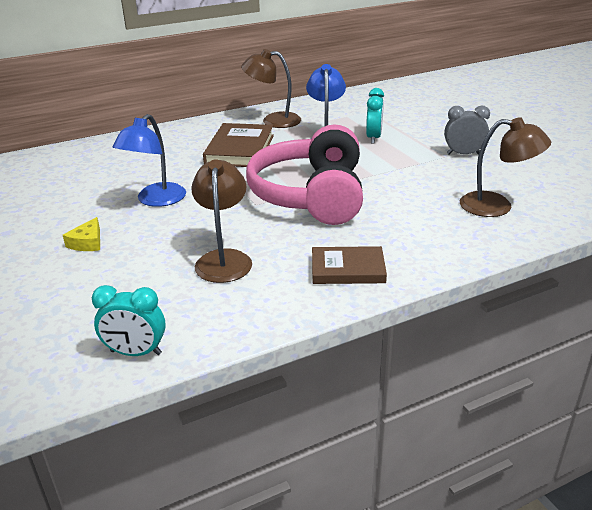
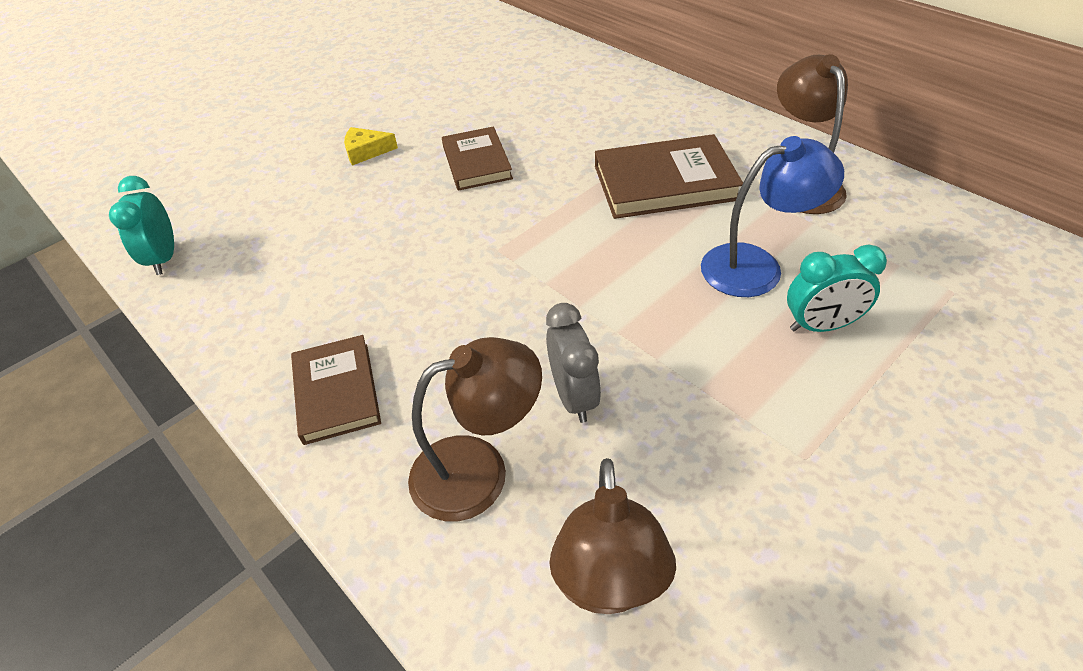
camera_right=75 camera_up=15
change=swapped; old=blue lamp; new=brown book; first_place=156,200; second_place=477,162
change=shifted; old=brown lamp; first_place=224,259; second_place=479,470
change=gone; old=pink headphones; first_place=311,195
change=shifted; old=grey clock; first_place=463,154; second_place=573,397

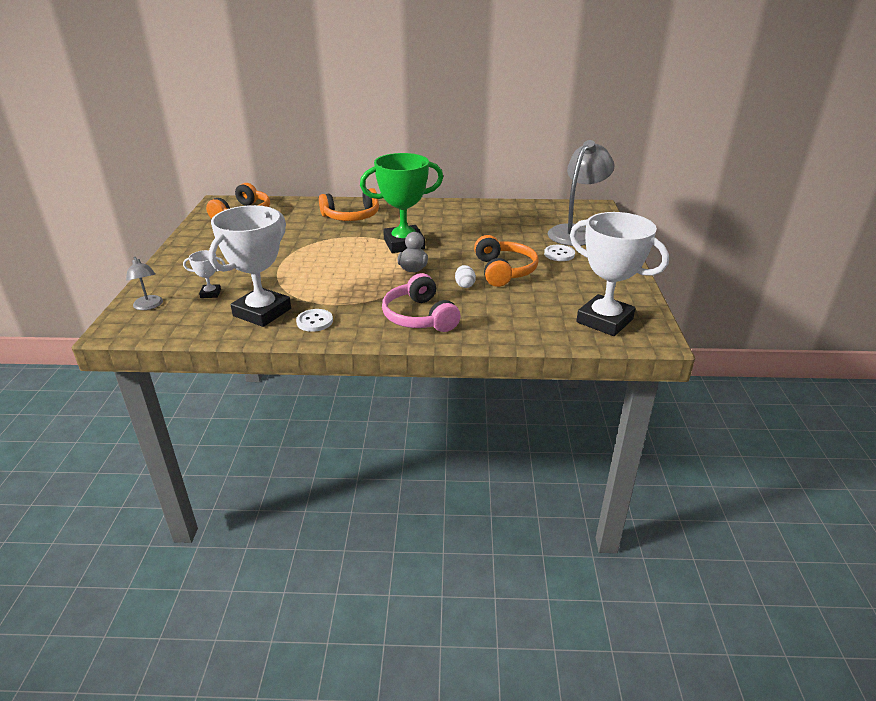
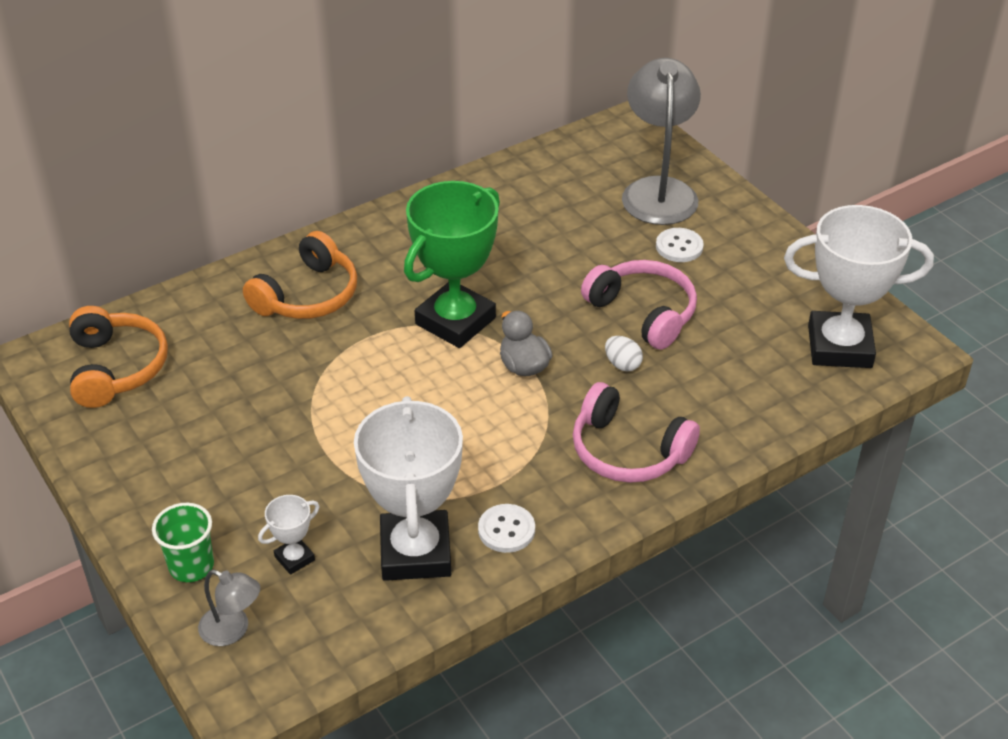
camera_right=-35 camera_up=10
change=repainted; old=orange headphones; new=pink headphones; first_place=504,271; second_place=643,313
change=new; new=green cup; second_place=191,566

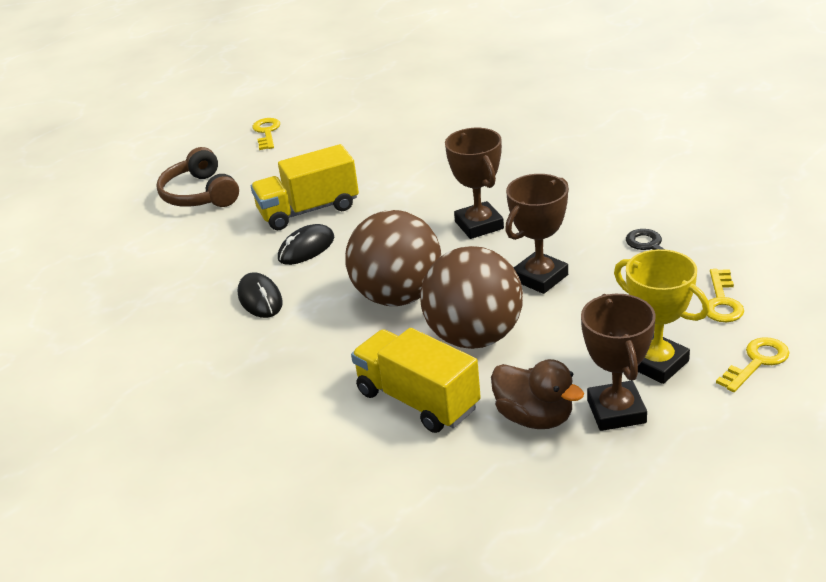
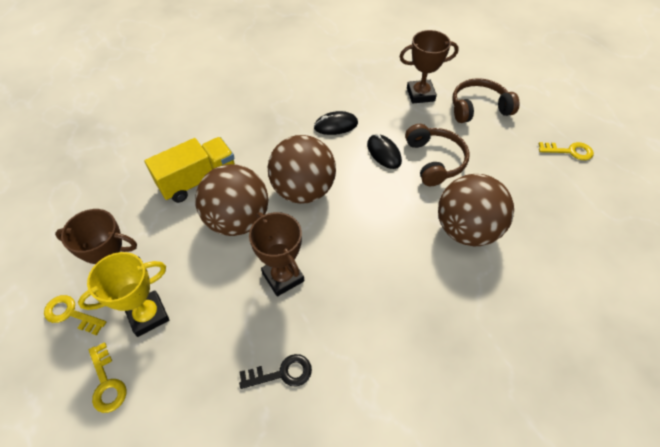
camera_right=100 camera_up=20
change=swapped; old=yellow truck; new=brown headphones; first_place=309,210; second_place=435,161
change=shifted; old=brown trophy; first_place=479,225; second_place=420,94
change=gone; old=brown duck; first_place=534,417
change=shifted; old=yellow key; first_place=722,301; second_place=70,314
change=new; new=brown ball; second_place=466,230

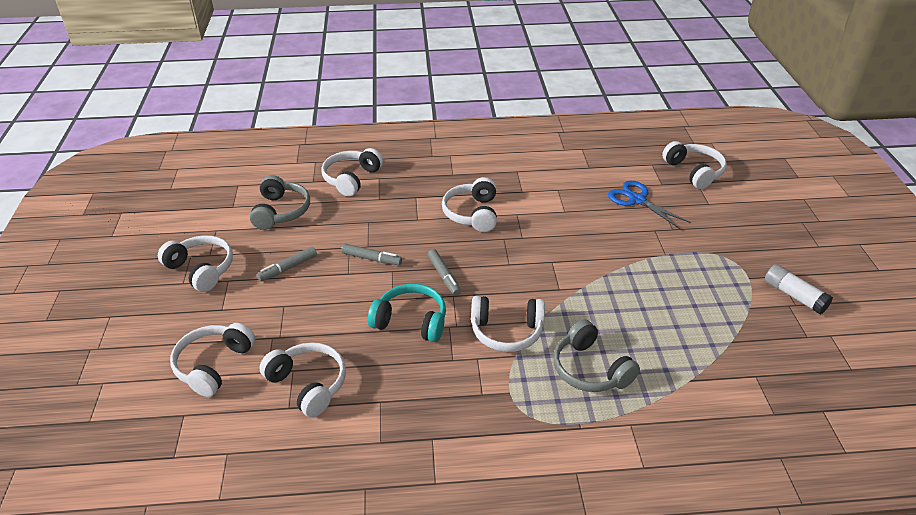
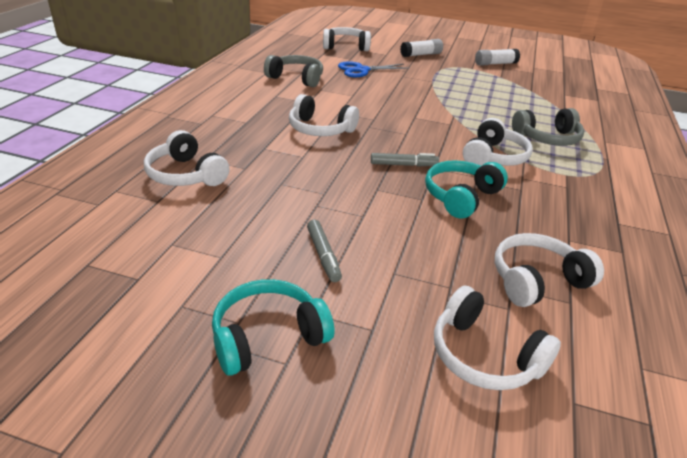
camera_right=-70 camera_up=-5
change=repainted; old=white headphones; new=turquoise headphones; first_place=201,269; second_place=268,336
change=shifted; old=grey headphones; first_place=281,211; second_place=296,78
change=gone; old=grey marker; first_place=371,258
change=new; new=white glue stick; second_place=421,55

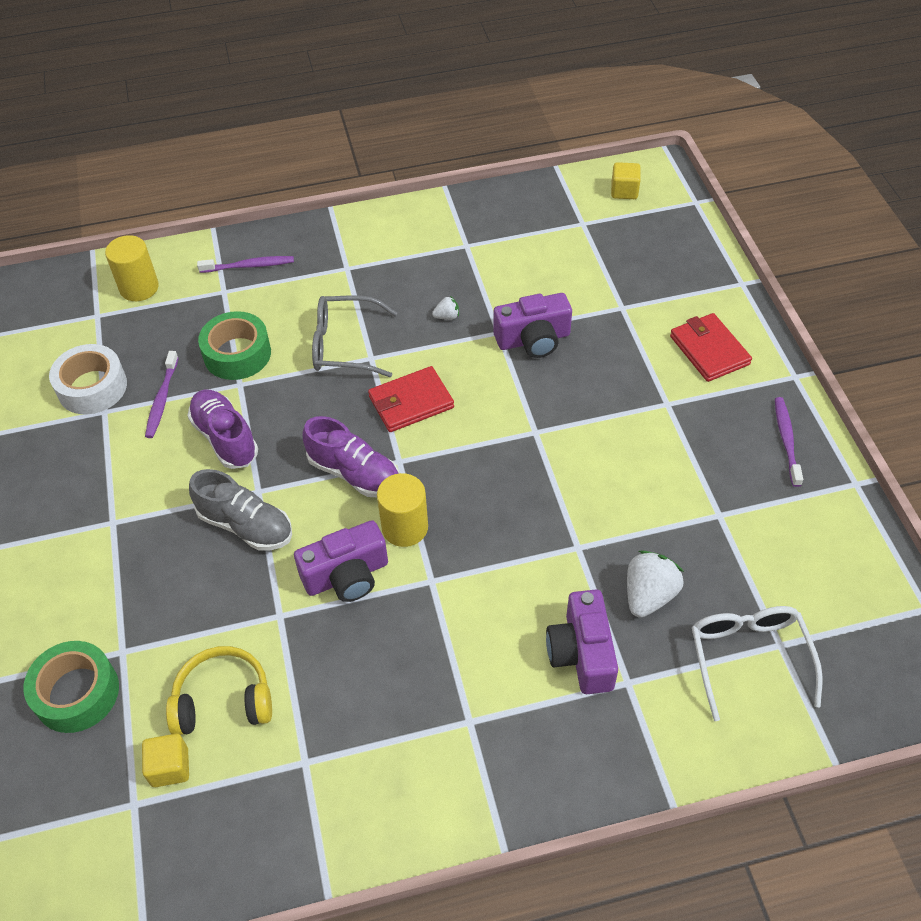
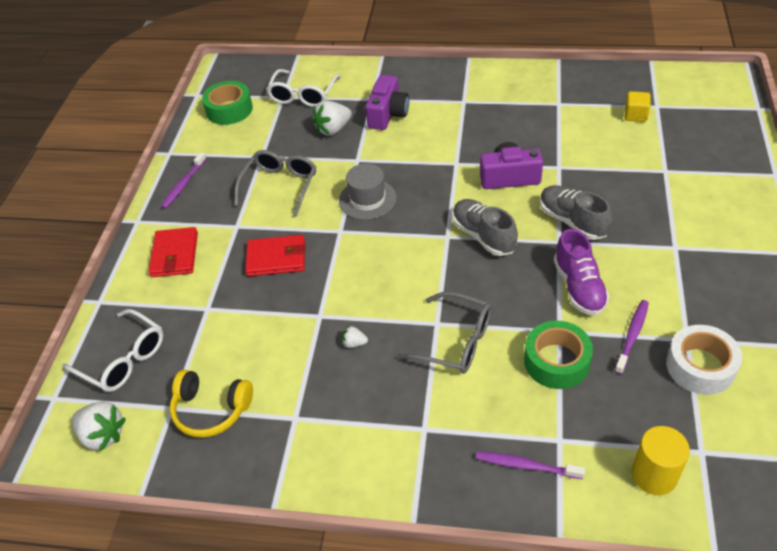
camera_right=-155 camera_up=-5
change=shifted; old=green tape; first_place=77,693; second_place=229,110
change=shifted; old=yellow headphones; first_place=223,700; second_place=211,410
change=repainted; old=purple shoe; new=grey shoe; first_place=354,473; second_place=483,236
change=shifted; old=red wallet; first_place=411,402; second_place=276,258
change=gone; old=yellow cylinder; first_place=405,527
change=gone; old=purple camera; first_place=533,339
change=swapped; old=yellow cube; new=white strawberry; first_place=624,191; second_place=103,435
change=new; new=white glasses; second_place=123,359
change=new; new=grey glasses; second_place=280,186
change=new; new=grey hat; second_place=367,199

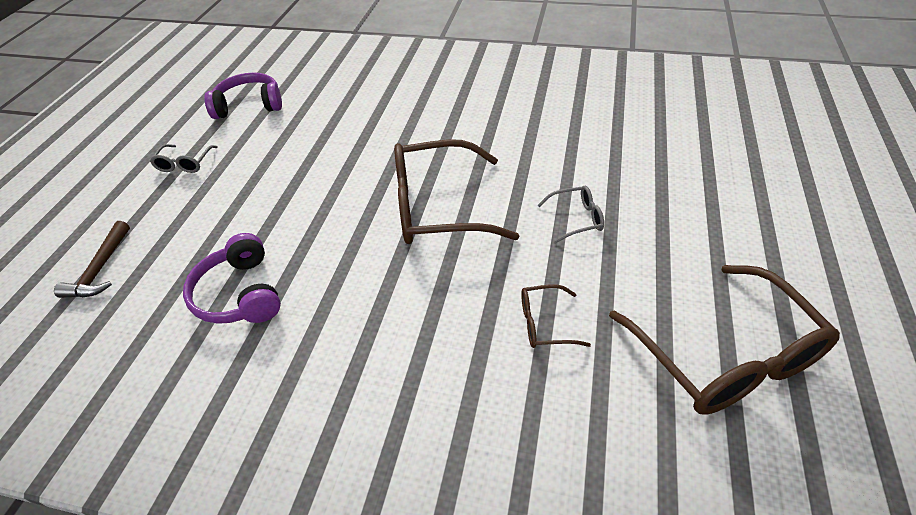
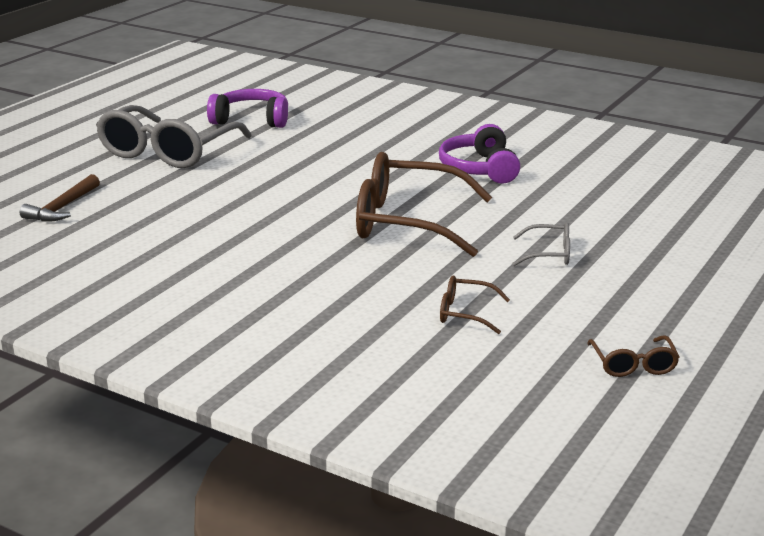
camera_right=15 camera_up=-20
change=scaled; old=grey glasses; first_place=184,164; second_place=167,152; factor=2.24
change=shifted; old=purple headphones; first_place=240,294; second_place=479,169
change=scaled; old=brown glasses; first_place=726,356; second_place=633,365; factor=0.45

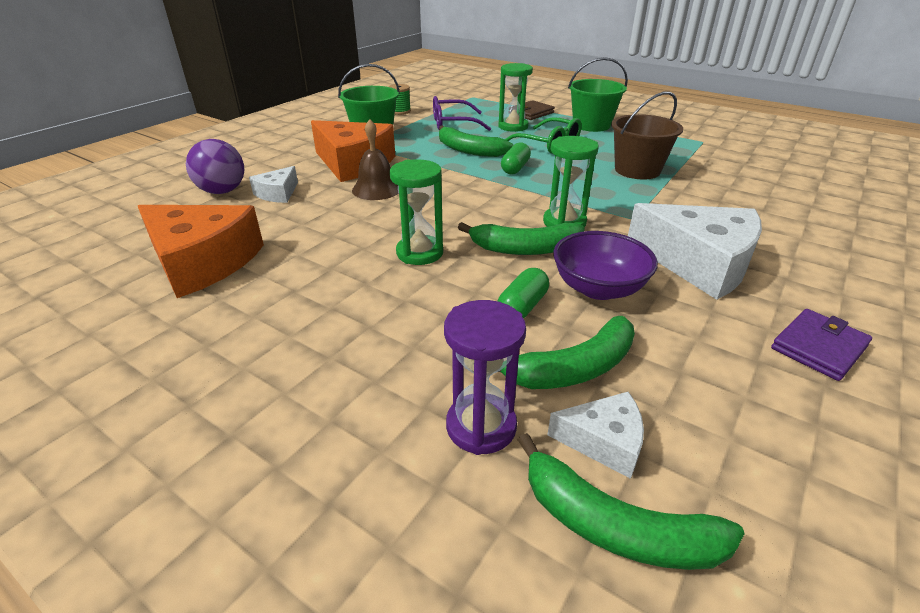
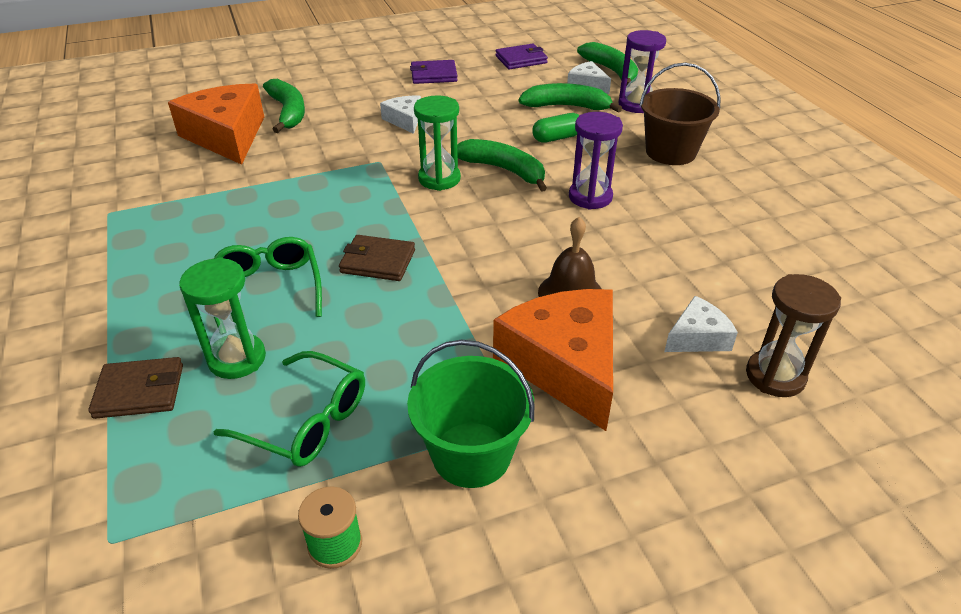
camera_right=-145 camera_up=5
change=shifted; old=orange cheese; first_place=202,262; second_place=227,136
change=swapped; old=purple ball; new=brown hourglass; first_place=222,191; second_place=775,376
change=repainted; old=green hourglass; new=purple hourglass; first_place=419,253; second_place=590,197
change=repainted; old=purple glasses; new=green glasses; first_place=453,124; second_place=306,421
change=shifted; old=green banana; first_place=469,150; second_place=288,112
change=swapped; old=green capsule; new=brown wallet; first_place=515,168; second_place=378,261
change=gone; old=purple bowl; first_place=598,288
change=gone; old=green bucket; first_place=591,125
change=shifted; old=brown bucket; first_place=637,170; second_place=670,152
change=scaled; old=white cheese; first_place=699,263; second_place=405,120; factor=0.5
change=new; new=purple wallet; second_place=521,59

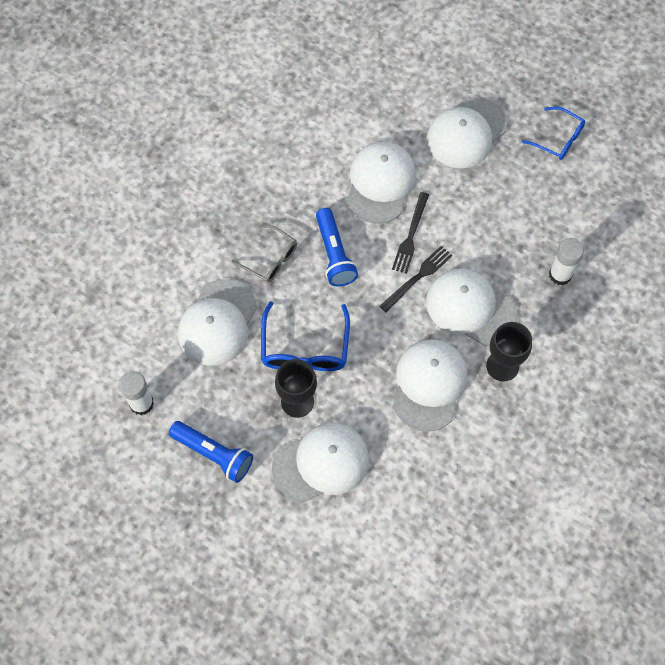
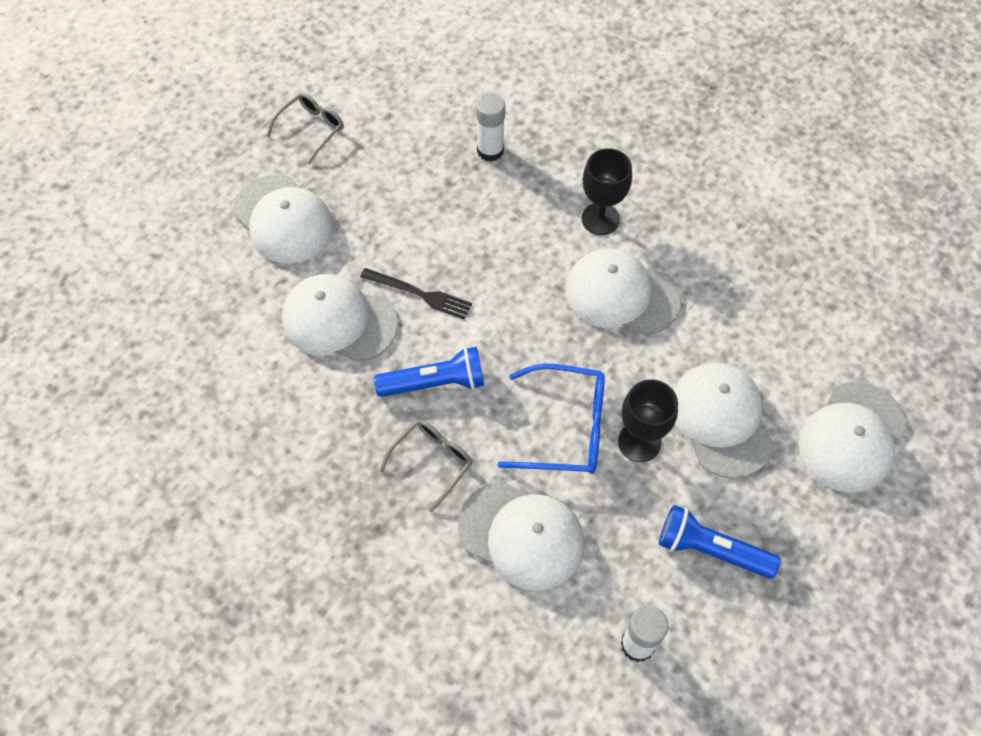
camera_right=-85 camera_up=-5
change=rotated; old=blue flashlight; first_place=213,454; second_place=711,549; degrees=-105
change=gone; old=black fork; first_place=418,277
change=shifted; old=white cap; first_place=470,308; second_place=852,437
change=repainted; old=blue glasses; new=grey glasses; first_place=558,139; second_place=311,129

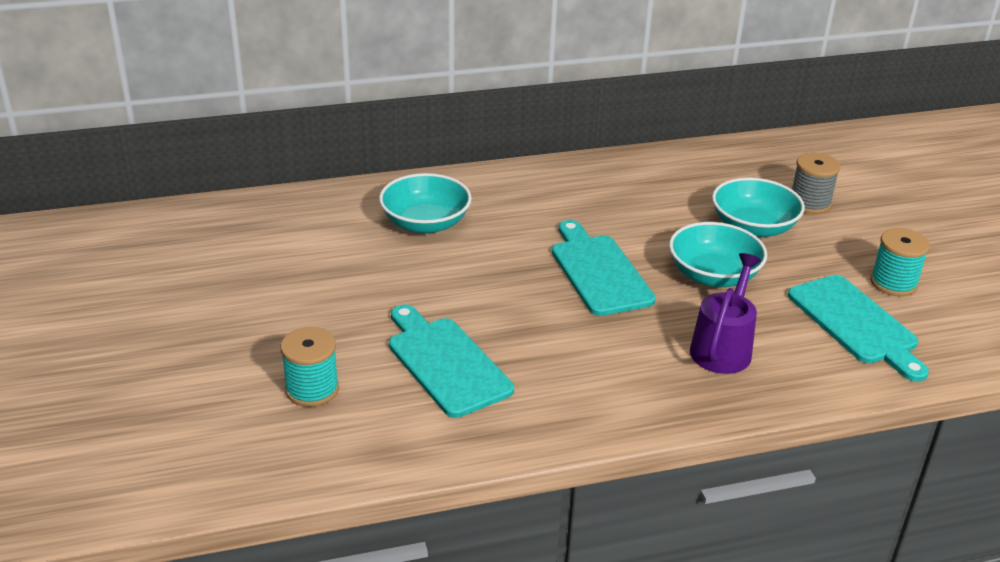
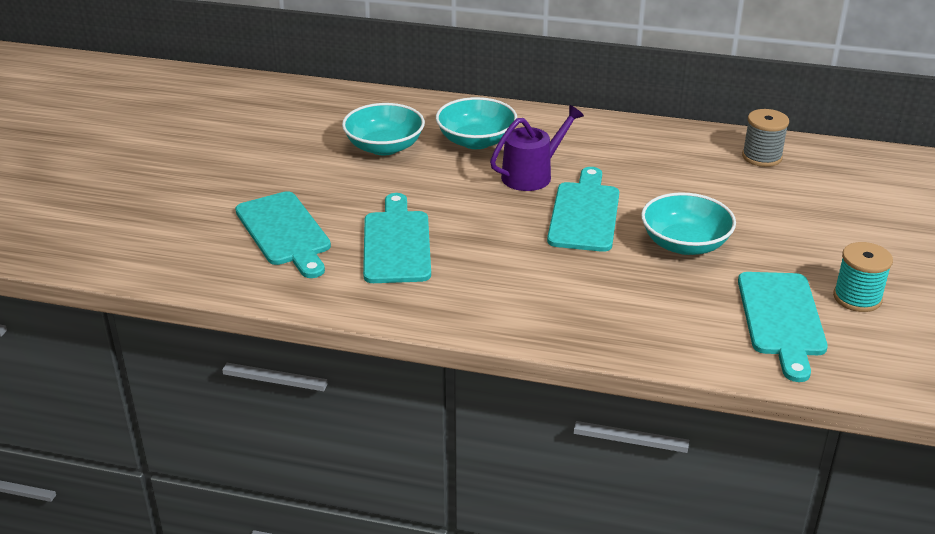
camera_right=30 camera_up=0
change=swapped; old=turquoise spool; new=turquoise cutting board; first_place=312,389; second_place=285,232
change=shifted; old=purple watering can; first_place=722,348; second_place=531,175
change=shifted; old=turquoise bowl; first_place=753,227; second_place=384,147
change=shifted; old=grey spool; first_place=809,203; second_place=762,157

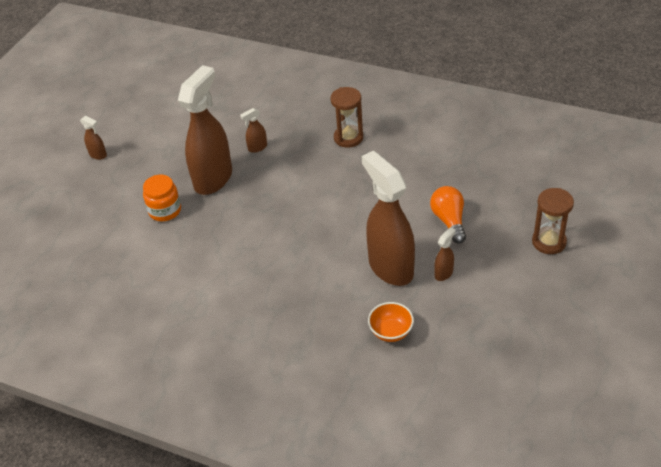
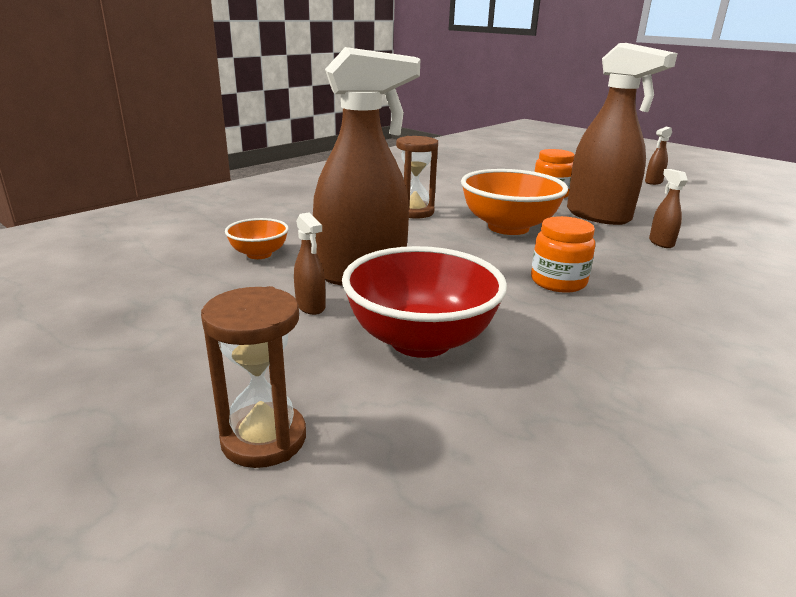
camera_right=105 camera_up=-20
change=shifted; old=brown hourglass; first_place=348,138; second_place=414,212
change=swapped; old=orange light bulb; new=red bowl; first_place=449,220; second_place=420,340
change=new; new=orange bowl; second_place=508,227
change=new; new=orange jar; second_place=558,282

